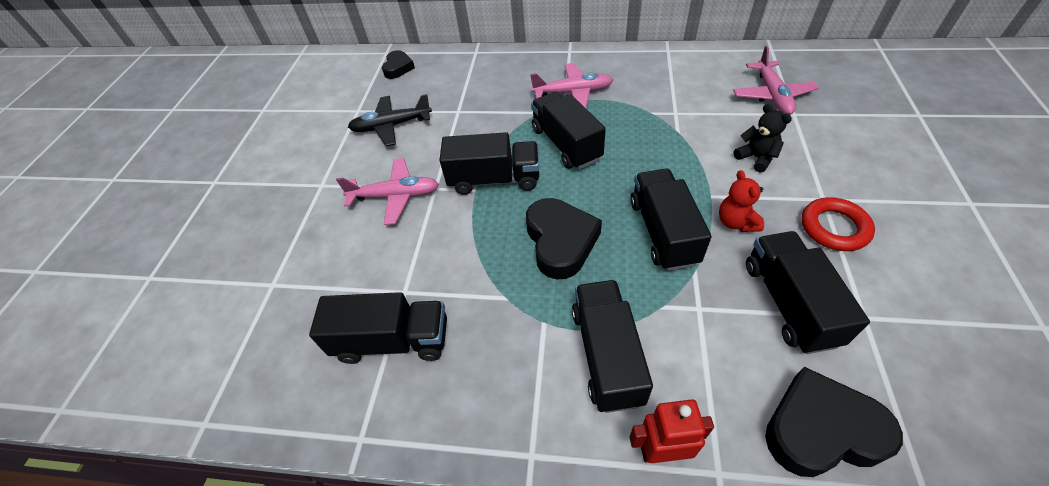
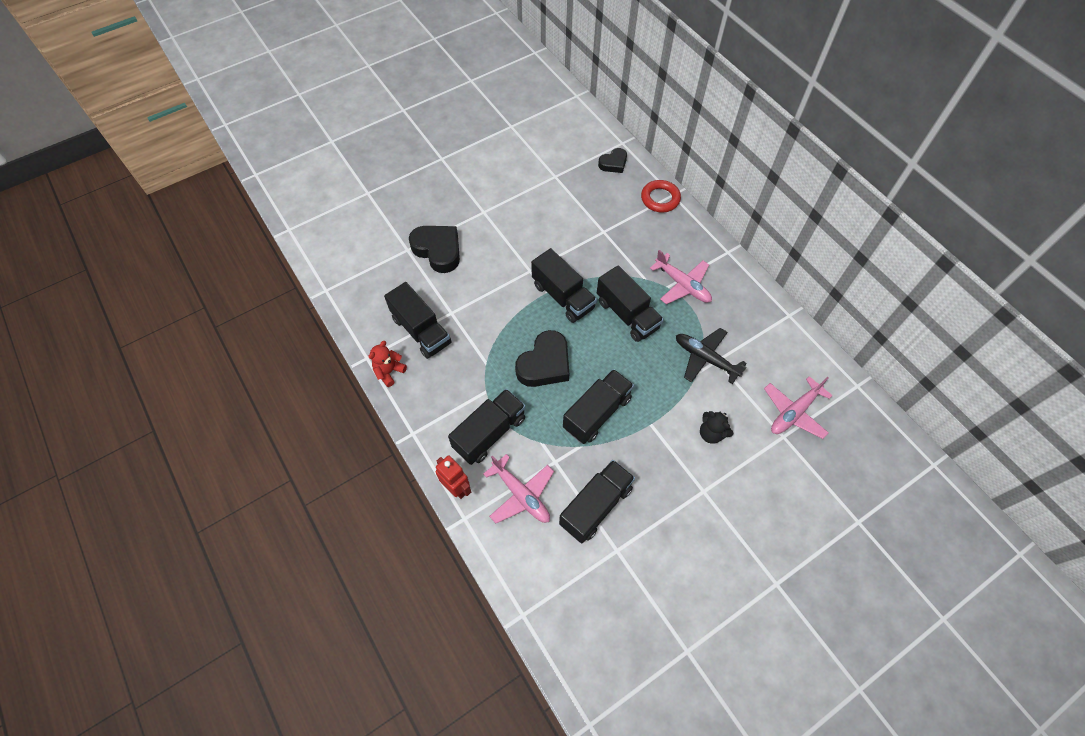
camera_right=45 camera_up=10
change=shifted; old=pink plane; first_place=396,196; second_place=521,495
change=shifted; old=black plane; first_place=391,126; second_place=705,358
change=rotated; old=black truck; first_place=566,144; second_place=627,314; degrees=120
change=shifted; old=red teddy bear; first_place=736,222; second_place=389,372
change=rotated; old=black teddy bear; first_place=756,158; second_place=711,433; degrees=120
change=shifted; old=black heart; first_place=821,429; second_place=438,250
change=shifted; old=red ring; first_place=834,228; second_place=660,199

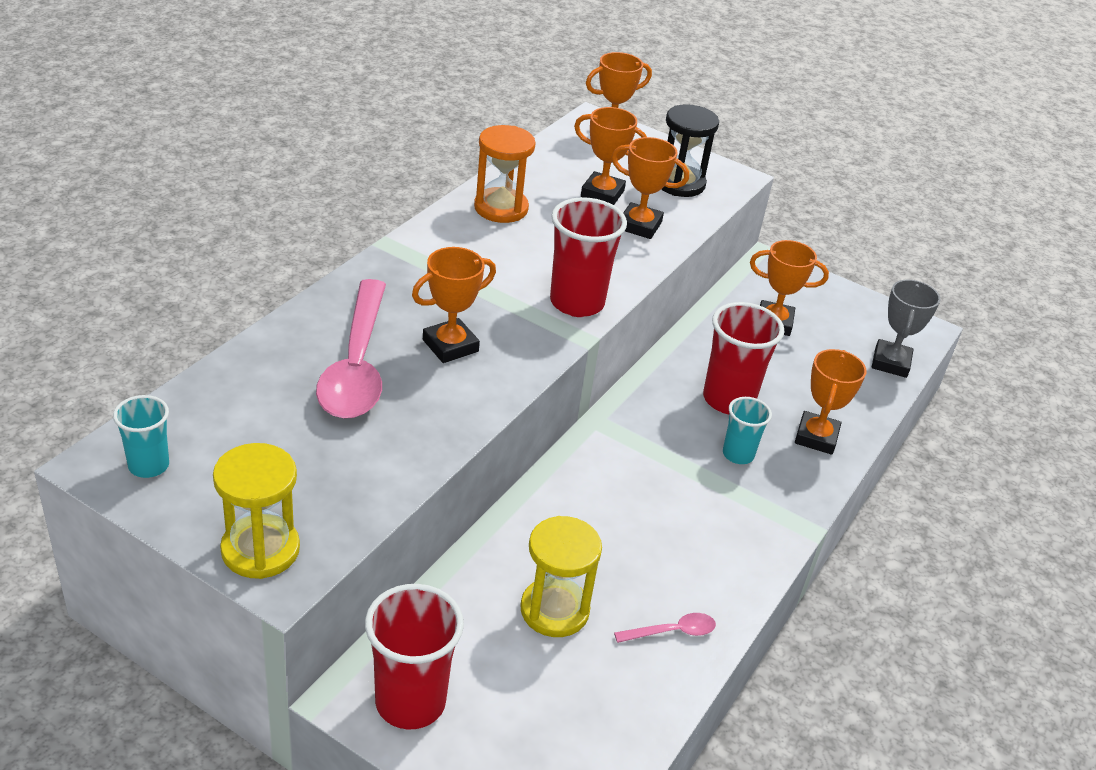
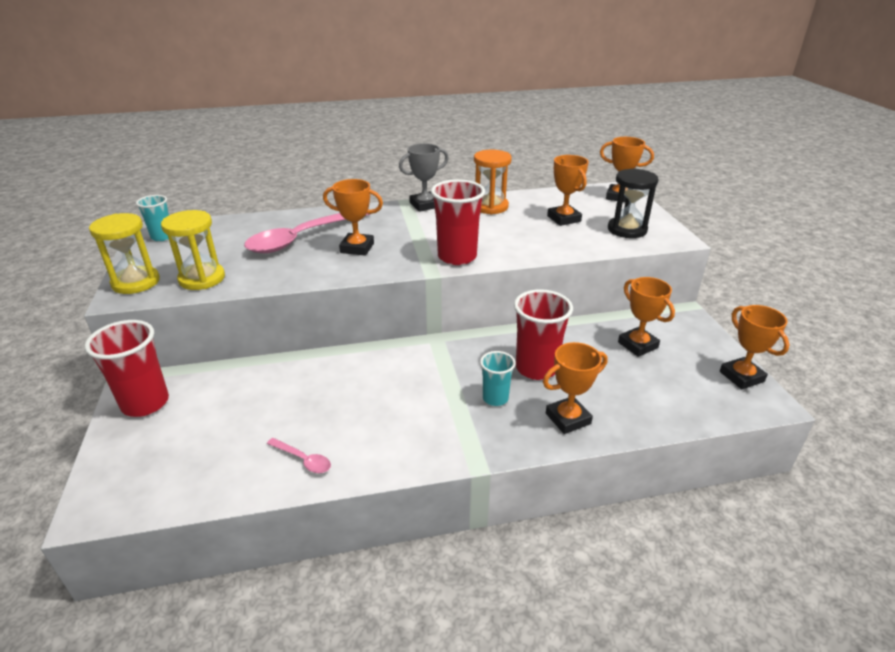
camera_right=50 camera_up=-5
change=shifted; old=yellow hourglass; first_place=554,610; second_place=202,279
change=shifted; old=orange trophy; first_place=639,225; second_place=741,376
change=shifted; old=grey trophy; first_place=890,363; second_place=425,205

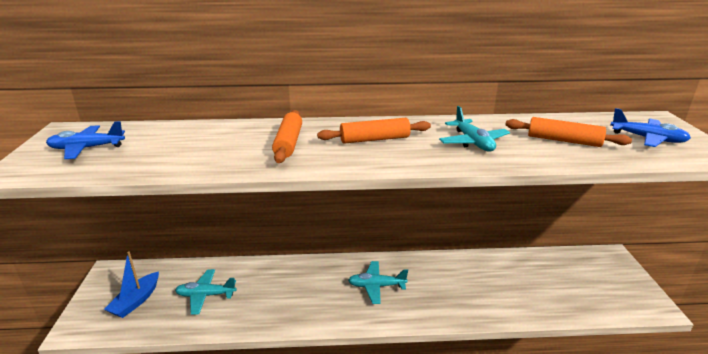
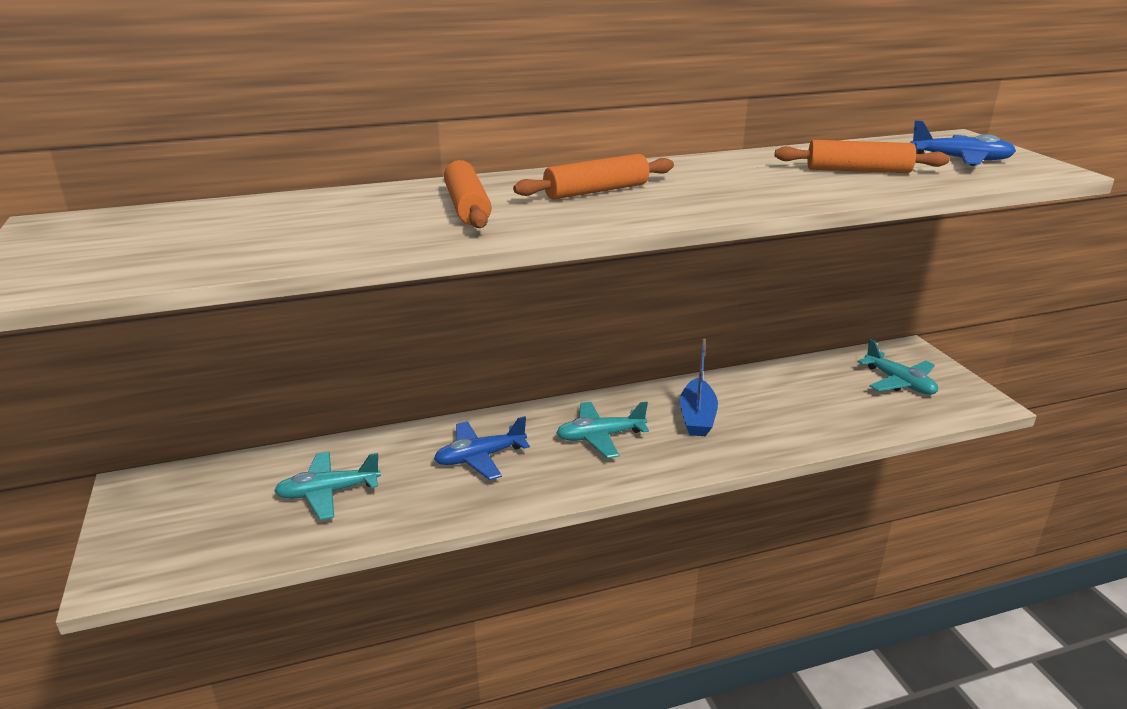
camera_right=-15 camera_up=0
change=shifted; old=blue plane; first_place=87,148; second_place=480,457
change=shifted; old=blue boat; first_place=136,301; second_place=697,417
change=shifted; old=turquoise plane; first_place=473,142; second_place=899,382

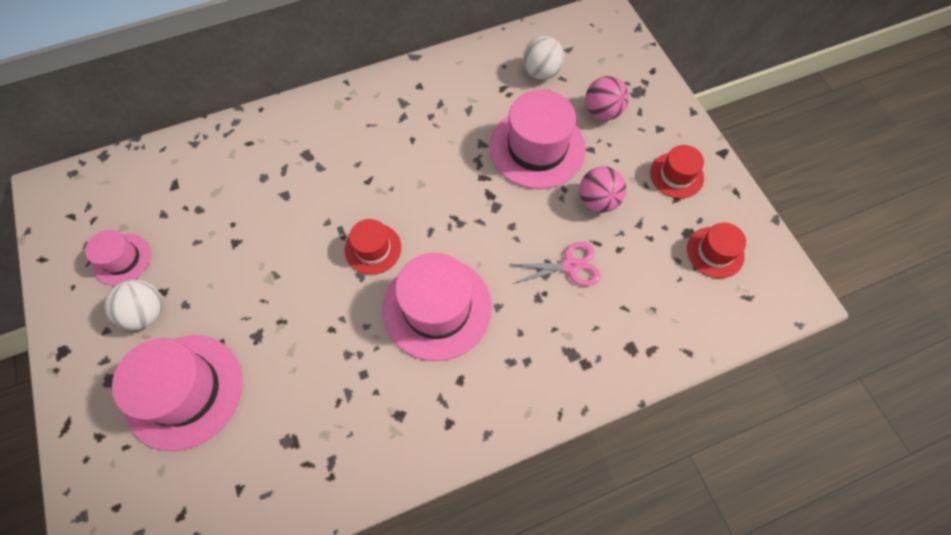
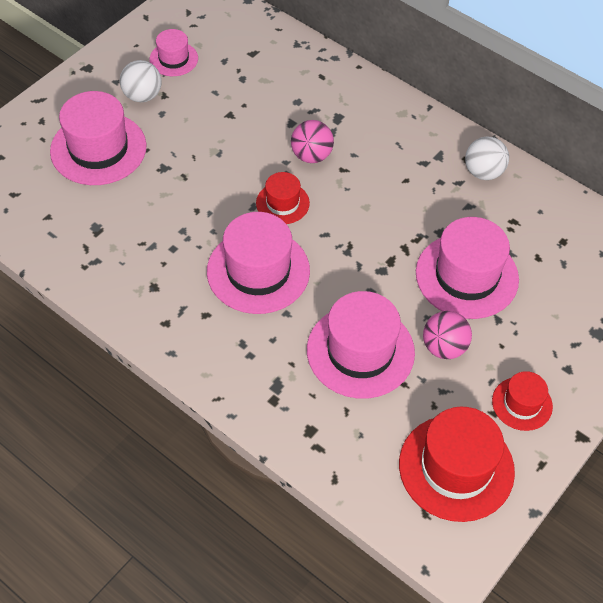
camera_right=60 camera_up=-10
change=swapped; old=pink scissors; new=pink hat; first_place=569,266; second_place=360,351
change=shifted; old=white ball; first_place=541,72; second_place=483,172
change=shifted; old=pink ball; first_place=602,112; second_place=311,155
change=scaled; old=red hat; first_place=715,252; second_place=456,467; factor=1.84

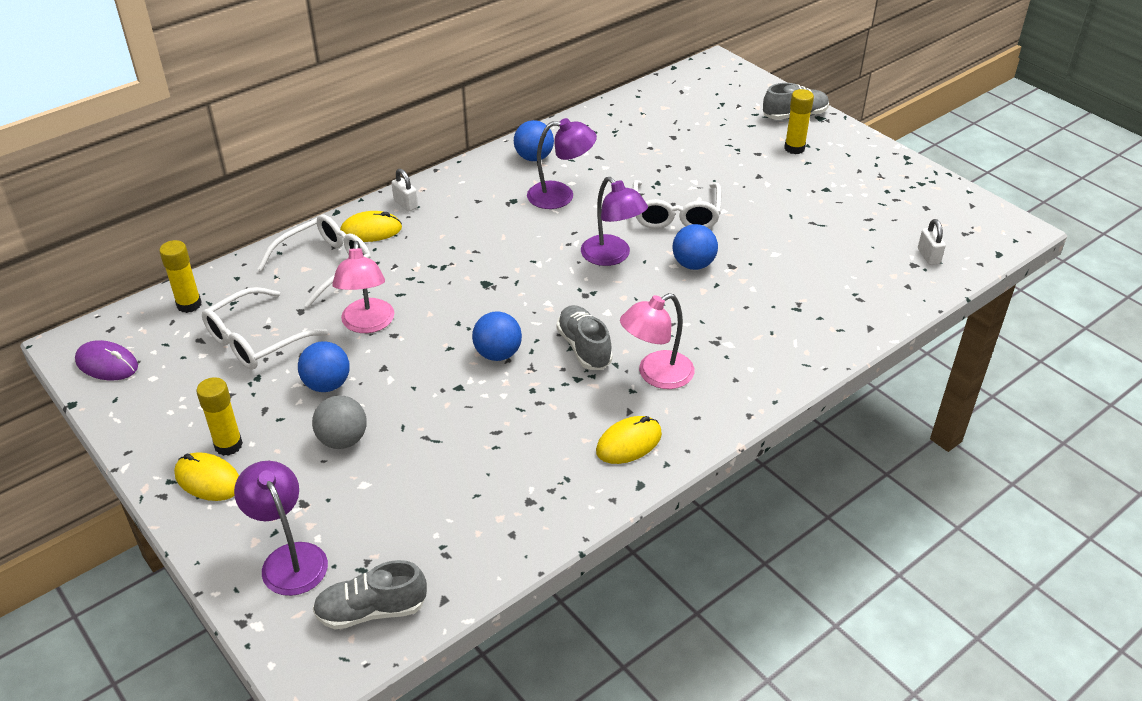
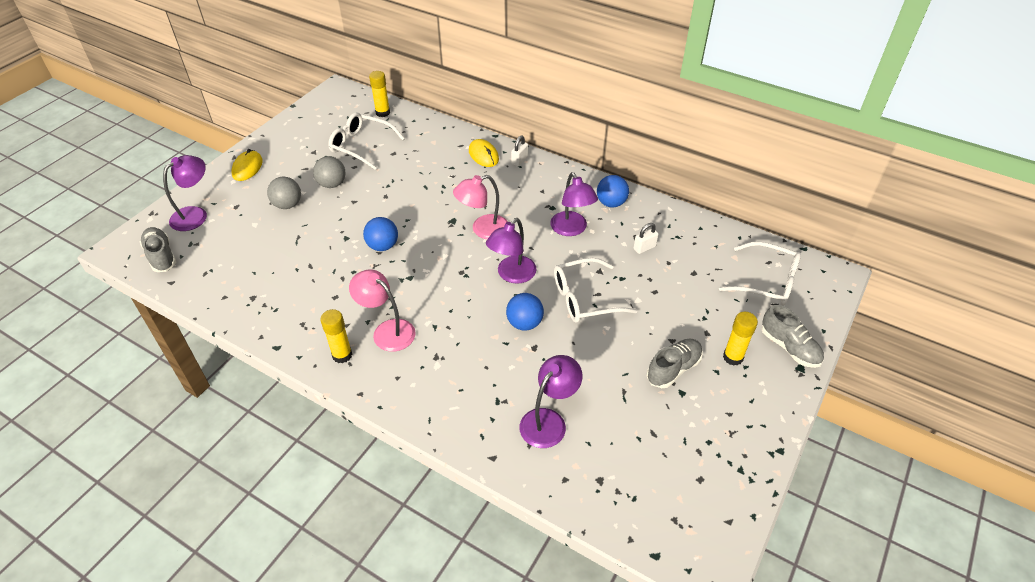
camera_right=70 camera_up=5
change=gone; old=purple mouse; first_place=107,364
change=shifted; old=yellow glue stick; first_place=228,445; second_place=342,355
change=shifted; old=white glasses; first_place=325,266; second_place=766,281
change=repainted; old=blue ball; new=grey ball; first_place=327,385; second_place=332,184
change=shifted; old=pink lamp; first_place=367,324; second_place=483,230
change=shifted; old=grey shoe; first_place=584,348; second_place=673,369
change=gone; old=yellow mouse; first_place=629,443
change=shifted; old=white padlock; first_place=928,256; second_place=644,248
change=new; new=purple lamp; second_place=549,421

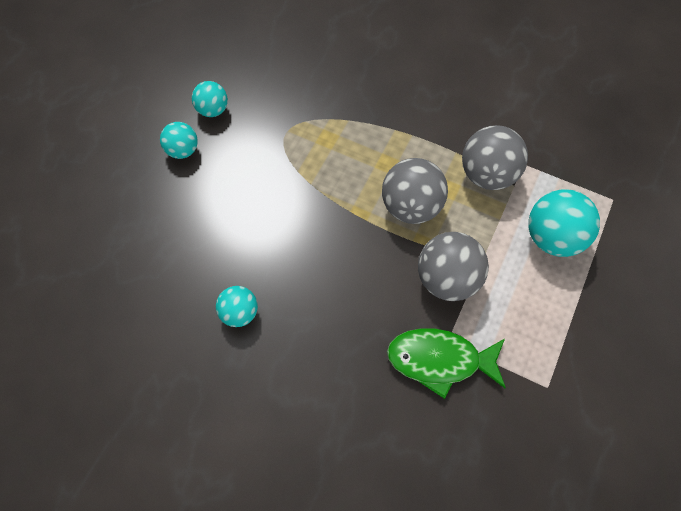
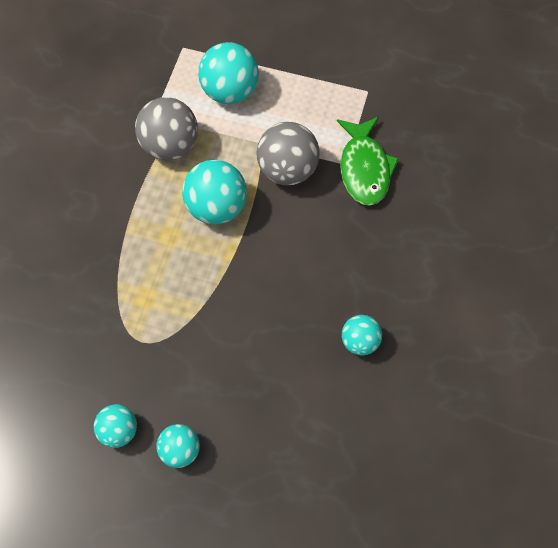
camera_right=-100 camera_up=0
change=repainted; old=grey ball; new=turquoise ball; first_place=411,206; second_place=216,207

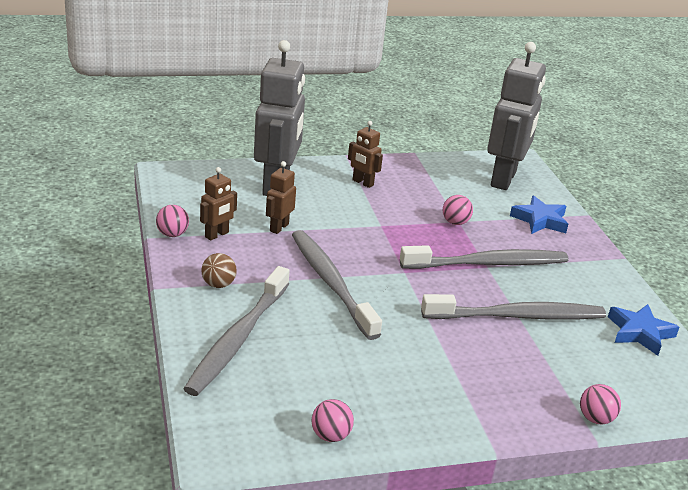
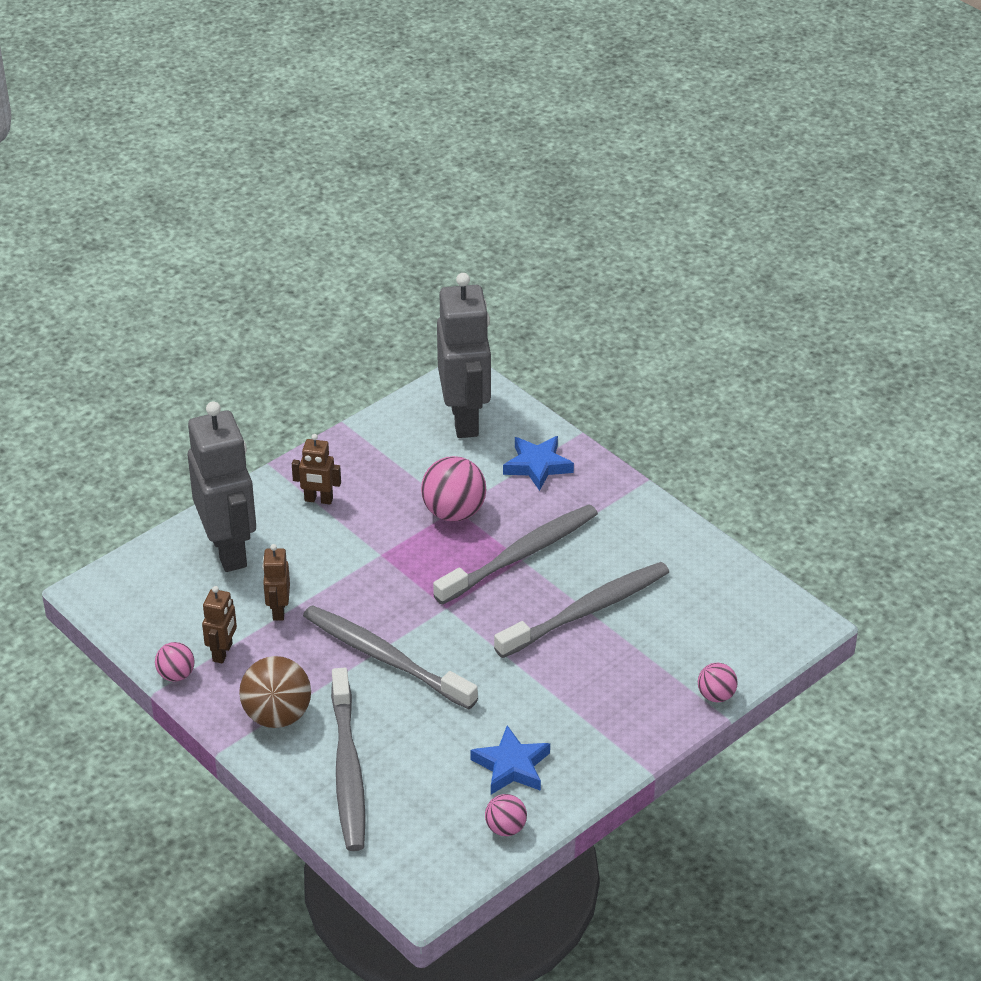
camera_right=-25 camera_up=10
change=scaled; old=brown ball; first_place=218,284; second_place=277,715; factor=1.78
change=scaled; old=pink ball; first_place=455,222; second_place=454,512; factor=1.78
change=shifted; old=blue star; first_place=640,333; second_place=511,766

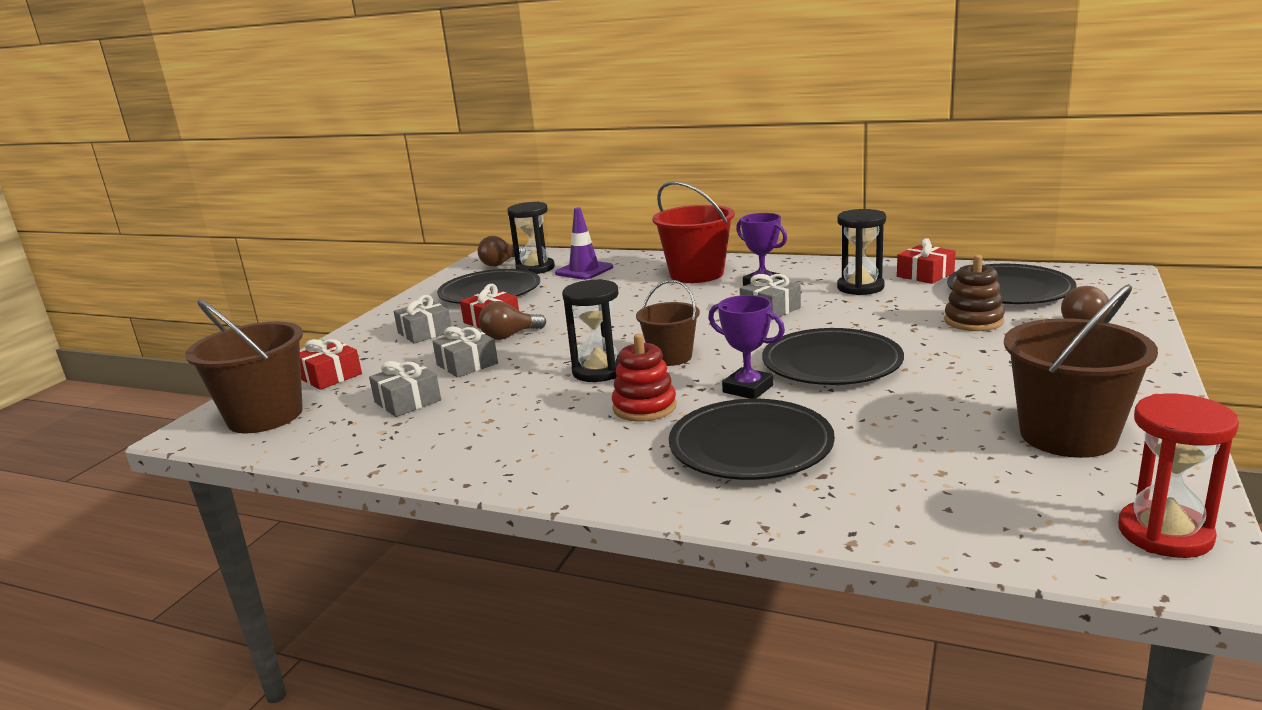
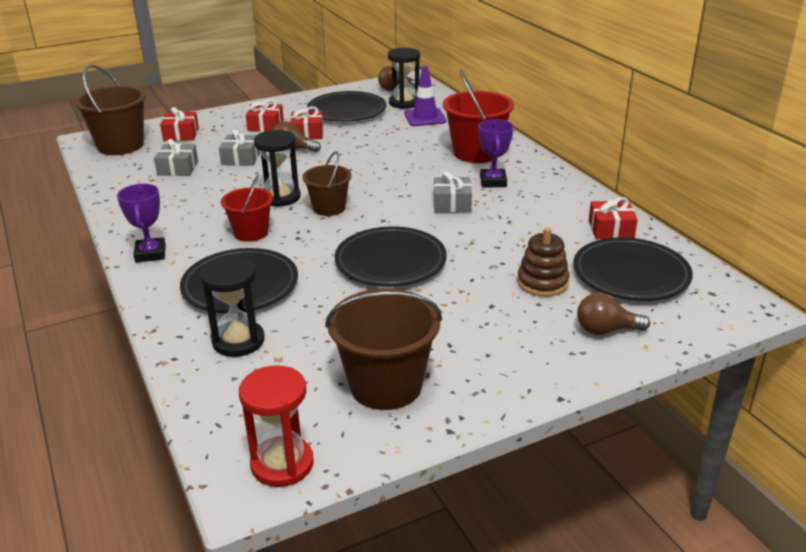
camera_right=40 camera_up=10
change=repainted; old=grey gift; new=red gift; first_place=425,332; second_place=265,125
change=swapped; old=red stacking toy; new=red bucket; first_place=644,407; second_place=251,233
change=shifted; old=purple trophy; first_place=748,389; second_place=150,254
change=shifted; old=black hourglass; first_place=860,287; second_place=238,341

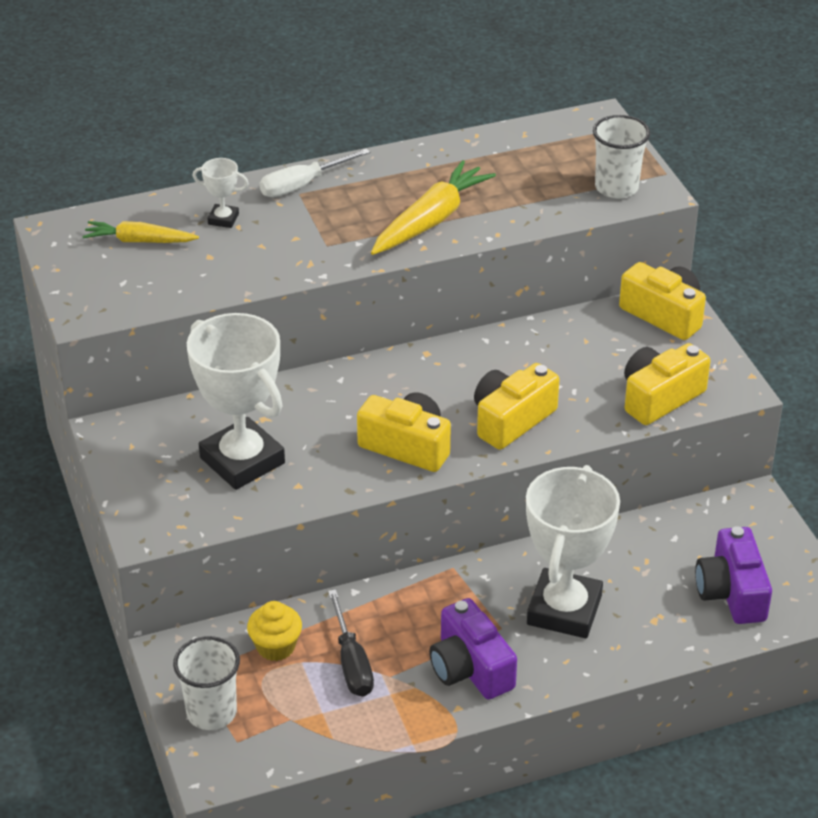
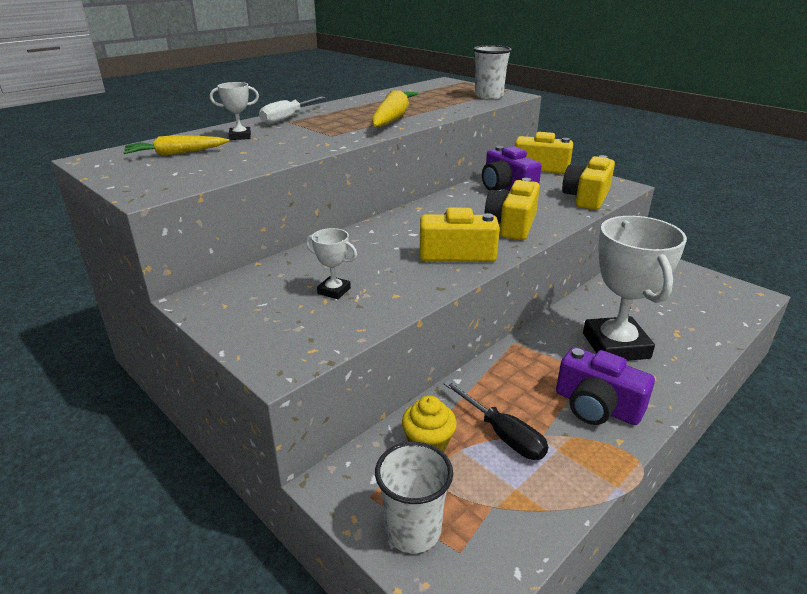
camera_right=-25 camera_up=-10
change=scaled; old=white trophy; first_place=242,460; second_place=334,291; factor=0.43
change=shifted; old=purple camera; first_place=731,592; second_place=506,188

